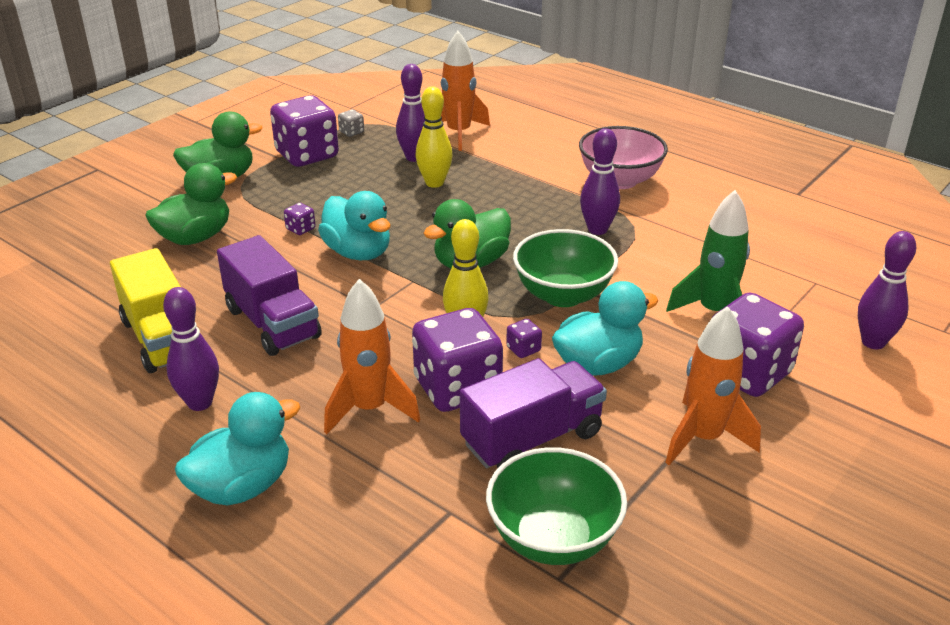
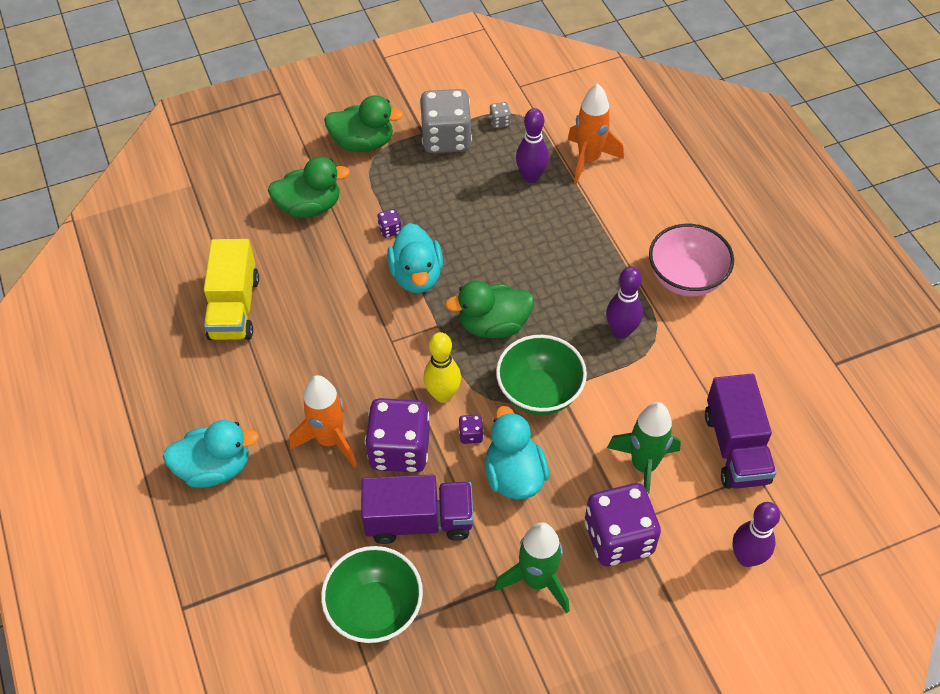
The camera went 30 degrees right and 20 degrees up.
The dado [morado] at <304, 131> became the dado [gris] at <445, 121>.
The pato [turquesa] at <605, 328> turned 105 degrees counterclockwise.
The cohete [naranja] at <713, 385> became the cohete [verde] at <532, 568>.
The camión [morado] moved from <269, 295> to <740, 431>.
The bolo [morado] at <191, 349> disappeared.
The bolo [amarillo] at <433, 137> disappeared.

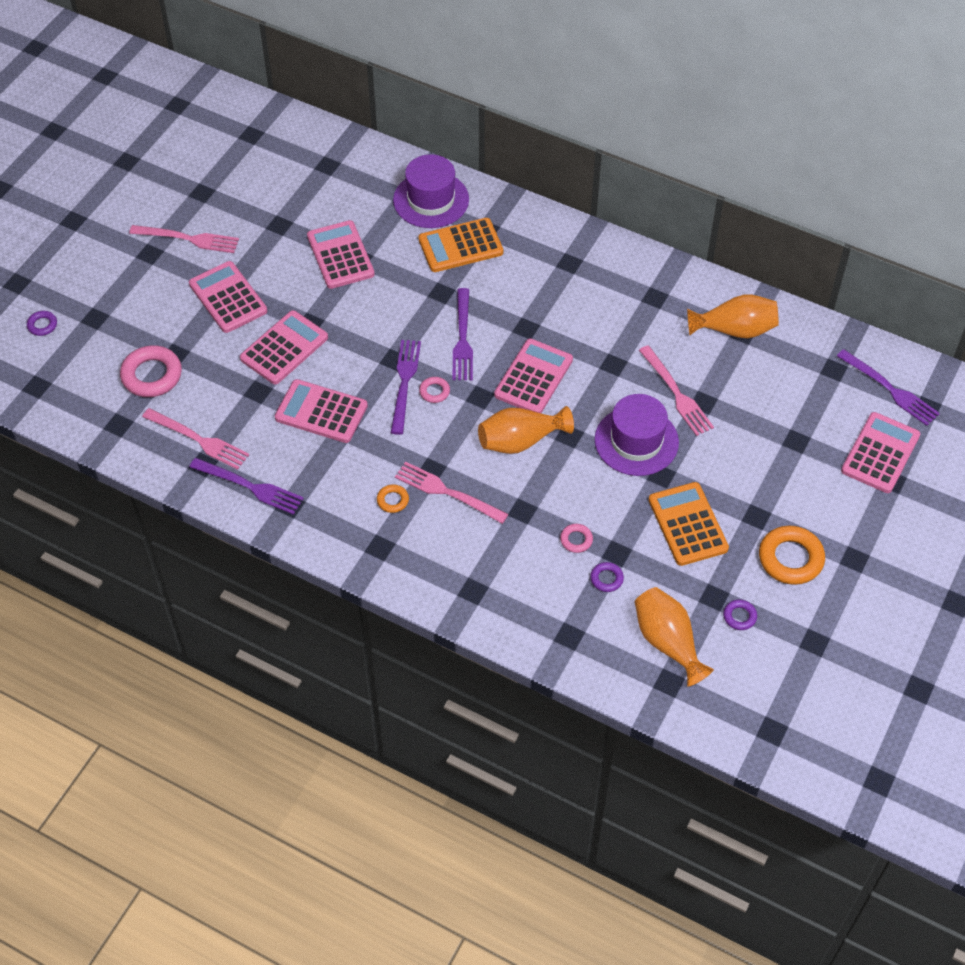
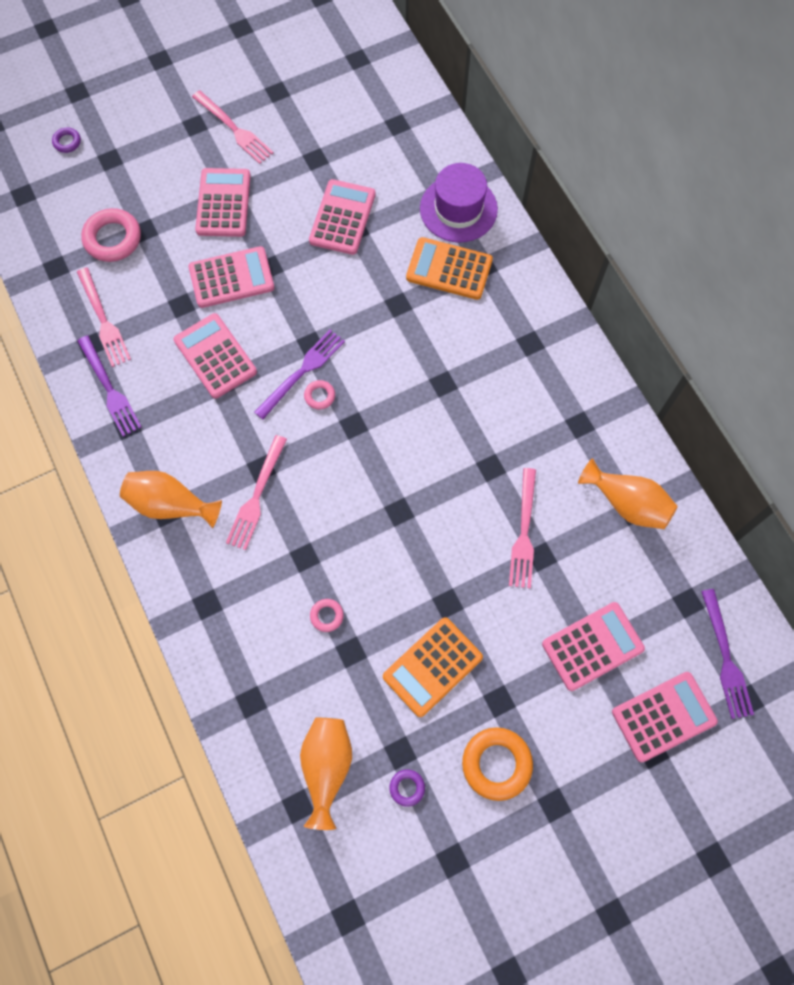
The camera went 35 degrees right and 15 degrees up.
The florero [naranja] moved from <526, 430> to <171, 499>.
The tenedor [rosa] at <452, 493> turned 135 degrees counterclockwise.
The calculadora [naranja] at <689, 524> turned 150 degrees counterclockwise.
The calculadora [rosa] moved from <533, 375> to <593, 646>.
The anillo [naranja] at <393, 498> disappeared.
The tenedor [morado] at <462, 334> disappeared.
The anillo [morado] at <607, 577> disappeared.
The sombrero [morado] at <637, 435> disappeared.

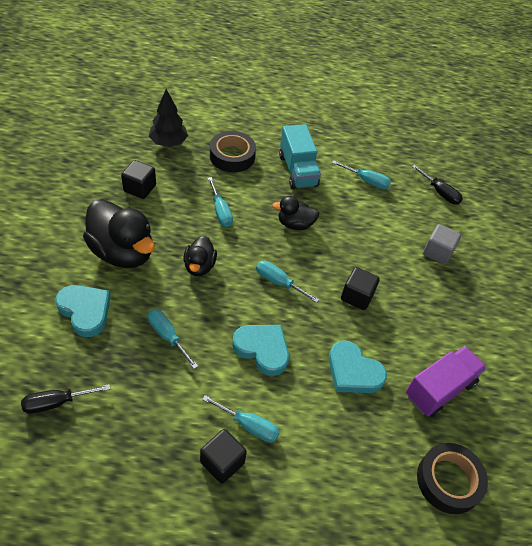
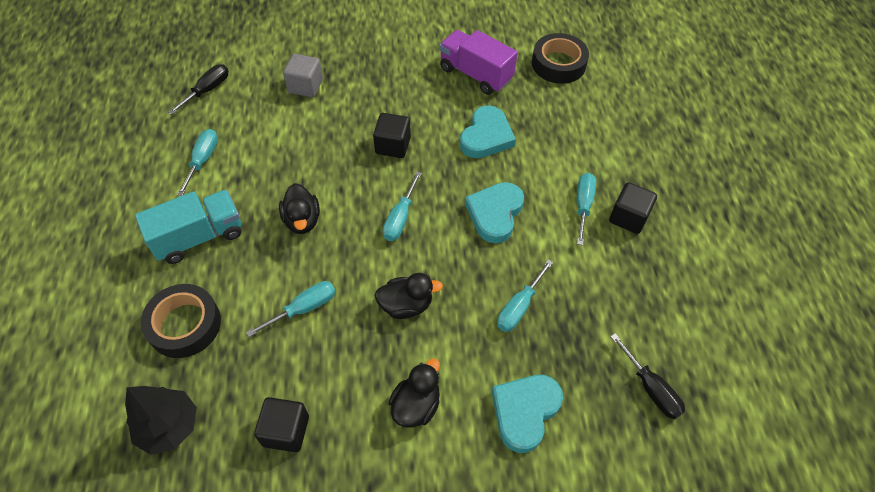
The camera went 100 degrees left and 5 degrees up.
The pato [negro] at <118, 233> changed to 0.54 times the size.

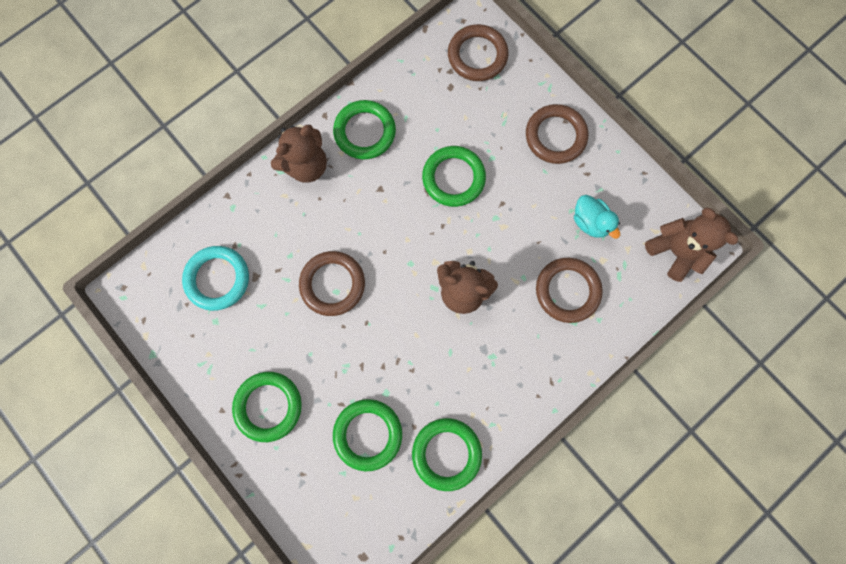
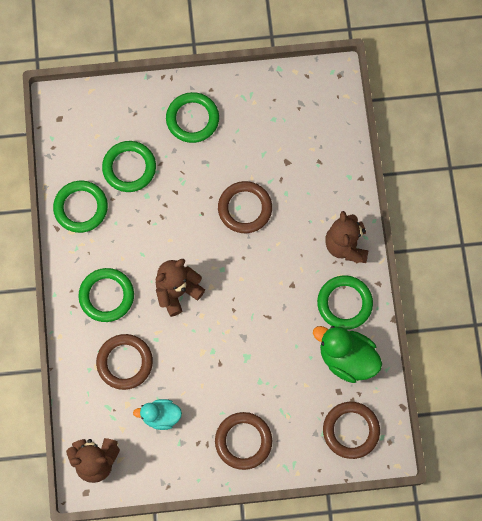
The camera went 125 degrees right and 5 degrees down.
The anillo [verde] moved from <454, 176> to <106, 295>.
The pato [verde] at <347, 354> appeared.
The anillo [turquesa] at <215, 278> disappeared.

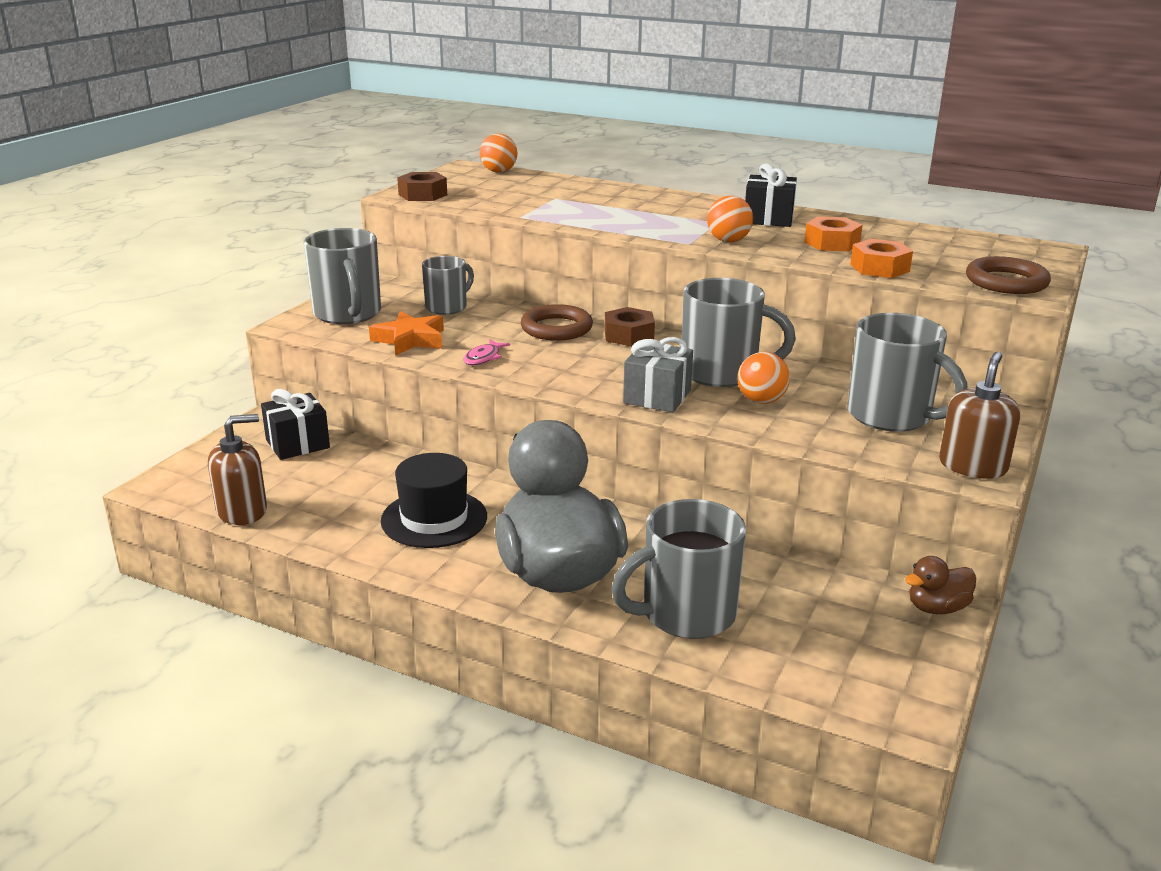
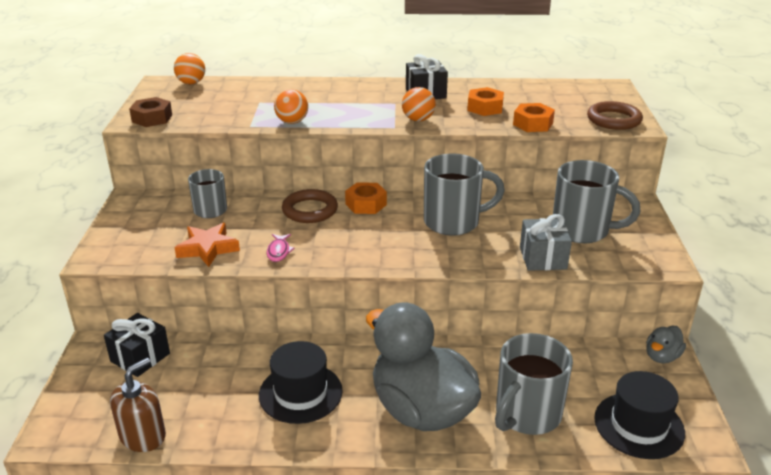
The camera went 25 degrees left and 5 degrees up.
The pelota [naranja] moved from <763, 378> to <291, 106>.
The tuerca [marrón] at <629, 327> became the tuerca [naranja] at <366, 198>.
The regalo [gris] moved from <658, 374> to <546, 242>.
The sombrero [negro] at <639, 415> appeared.
The pato [marrón] at <940, 585> became the pato [gris] at <666, 344>.
The taza [gris] at <342, 276> disappeared.
The dispensador de jabón [marrón] at <979, 415> disappeared.

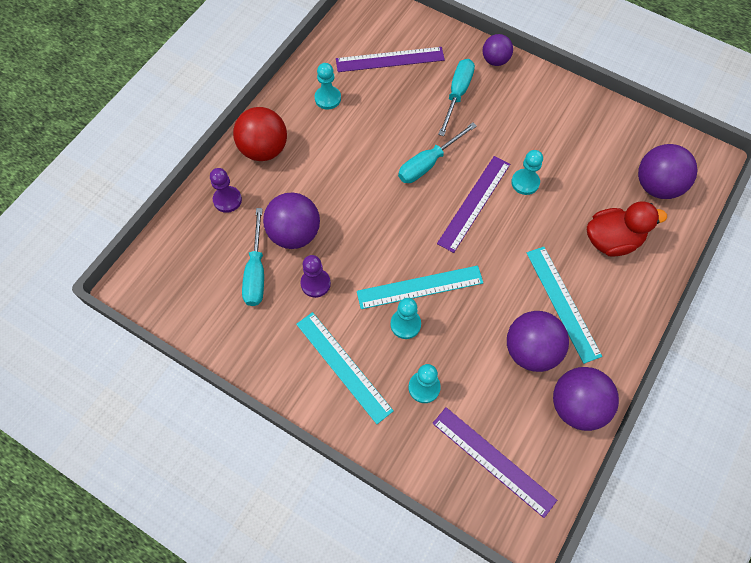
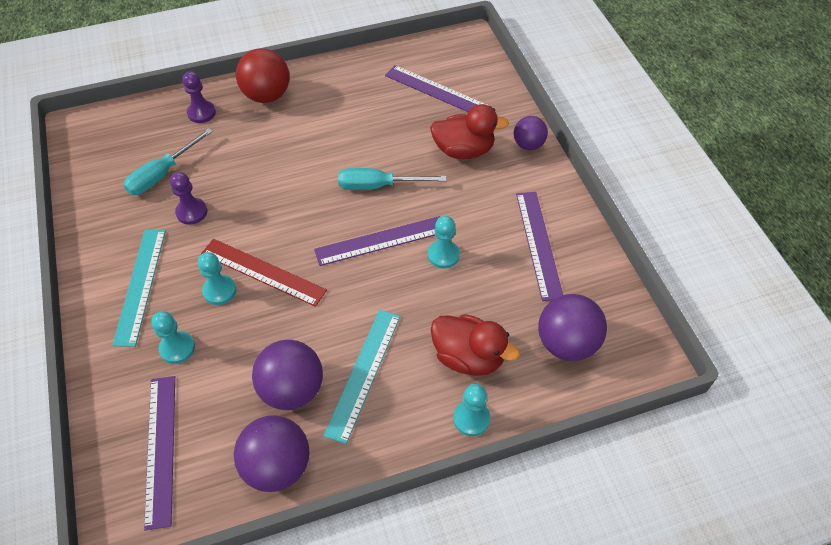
The camera went 40 degrees right and 10 degrees down.
The regla [turquesa] at <420, 287> became the regla [rojo] at <264, 273>.
The destornillador [turquesa] at <456, 97> was replaced by the pato [rojo] at <469, 131>.
The peón [turquesa] moved from <327, 86> to <471, 410>.
The regla [morado] at <539, 246> appeared.
The pelota [morado] at <291, 221> disappeared.

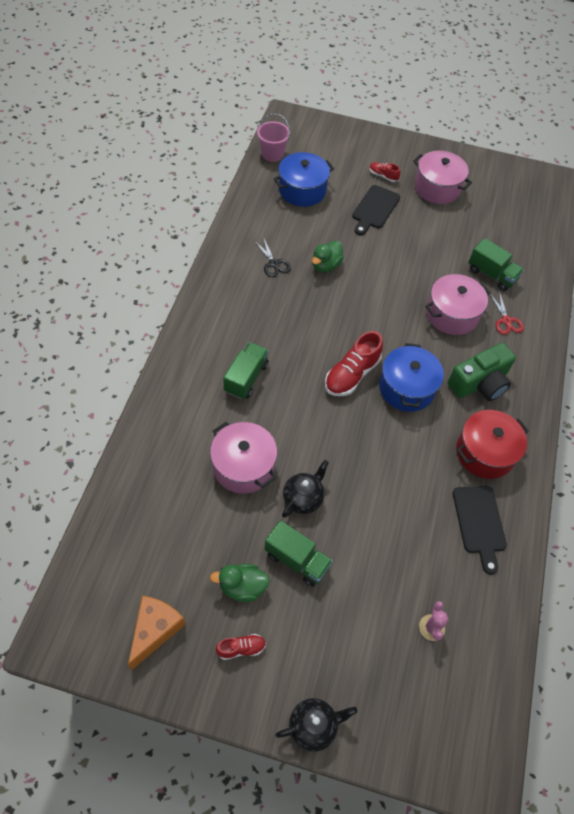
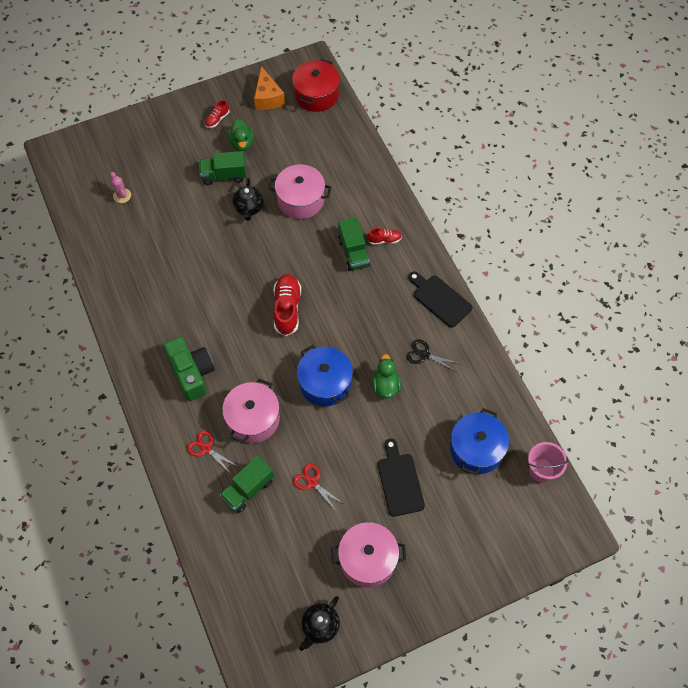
The camera went 145 degrees right and 5 degrees up.
The cámara [verde] at <482, 372> turned 135 degrees clockwise.
The camión [verde] at <496, 264> turned 45 degrees counterclockwise.
The pato [verde] at <240, 583> turned 120 degrees clockwise.
The olla [rojo] moved from <492, 444> to <316, 85>.
The tijeras [rojo] at <318, 487> appeared.
The olla [azul] moved from <411, 377> to <325, 375>.
The tetera [negro] moved from <316, 725> to <319, 623>.
The zapato [rojo] moved from <384, 172> to <385, 236>.
The tabla de cortar [negro] moved from <480, 530> to <440, 299>.

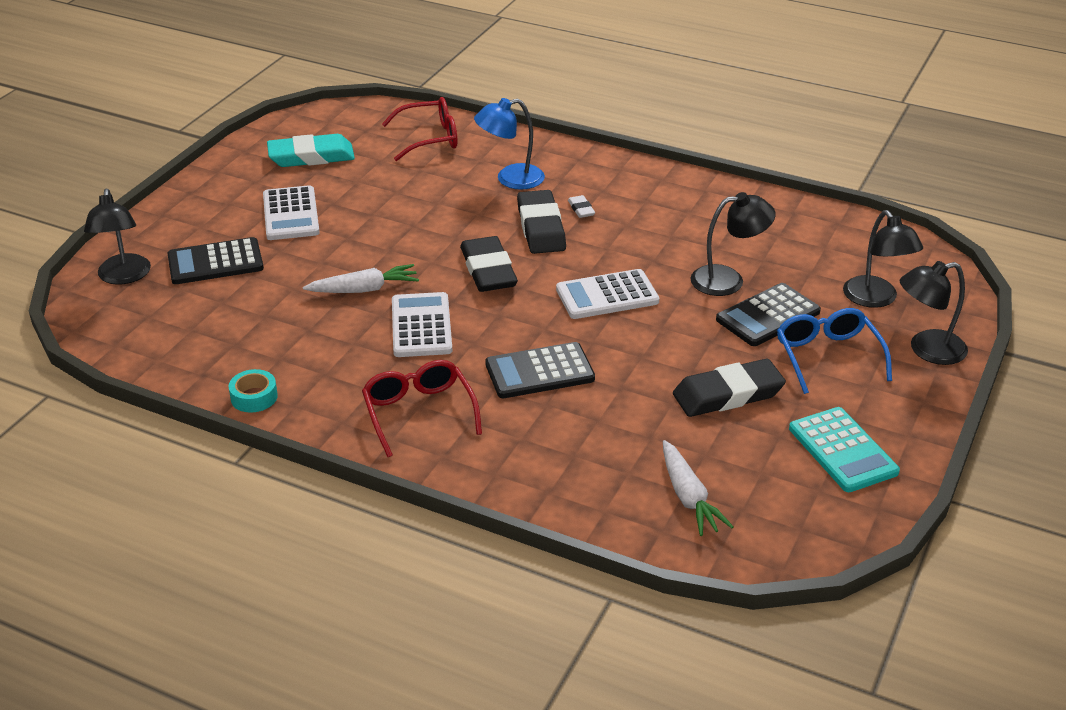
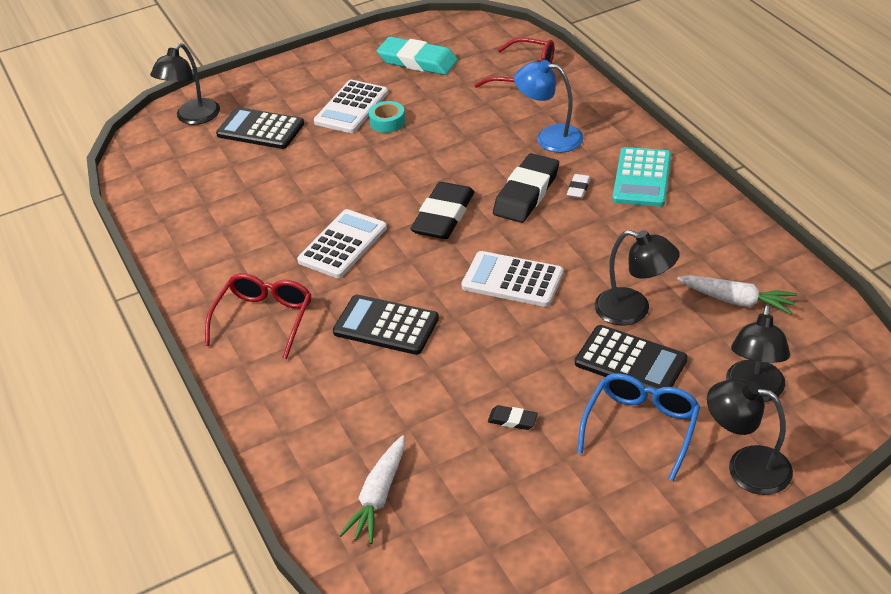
The camera went 40 degrees right and 5 degrees up.
The cinta adhesiva [turquesa] moved from <253, 391> to <387, 117>.
The goma de borrar [negro] at <729, 388> changed to 0.45 times the size.
The calculadora [negro] at <768, 314> turned 150 degrees counterclockwise.
The calculadora [turquesa] moved from <844, 449> to <642, 177>.
The zanahoria [blanco] moved from <361, 278> to <737, 294>.

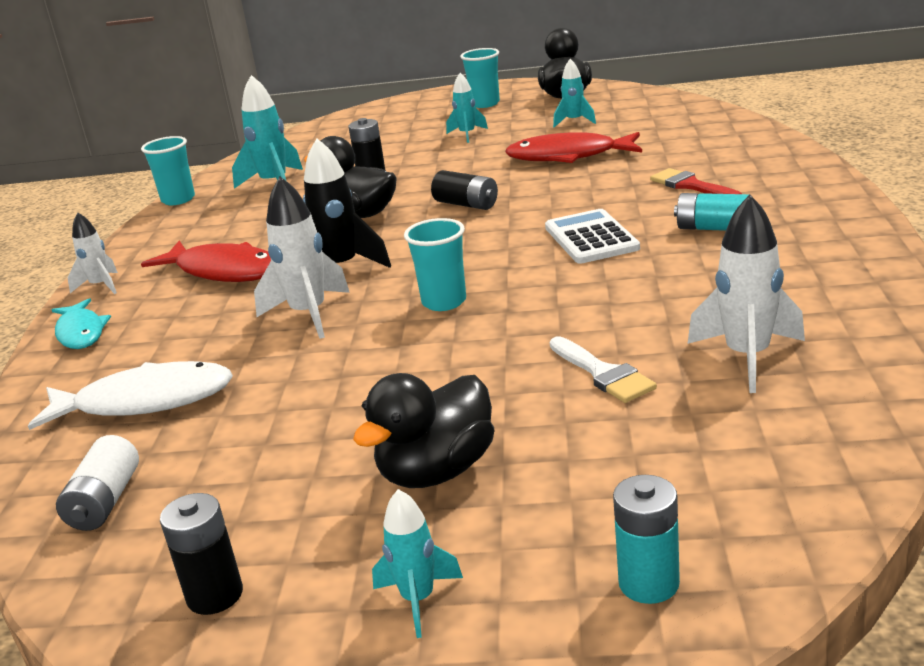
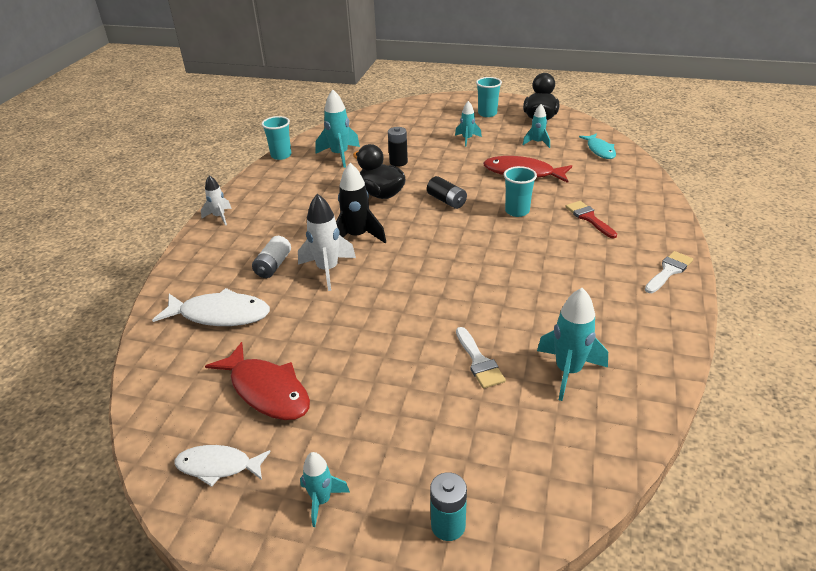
The camera went 10 degrees right and 10 degrees up.
The pila [negro] at <201, 554> was replaced by the pez [blanco] at <222, 466>.
The pez [rojo] moved from <206, 261> to <257, 381>.
The pila [blanco] moved from <97, 483> to <271, 257>.
The vaso [turquesa] moved from <435, 264> to <520, 191>.
The cohete [blanco] at <746, 294> became the cohete [turquesa] at <572, 344>.
The pez [turquesa] moved from <81, 323> to <597, 146>.
The pincel [blanco] at <669, 272> appeared.
The pato [negro] at <423, 430> disappeared.
The calculadora [blanco] at <592, 236> disappeared.
The pila [turquesa] at <711, 212> disappeared.

